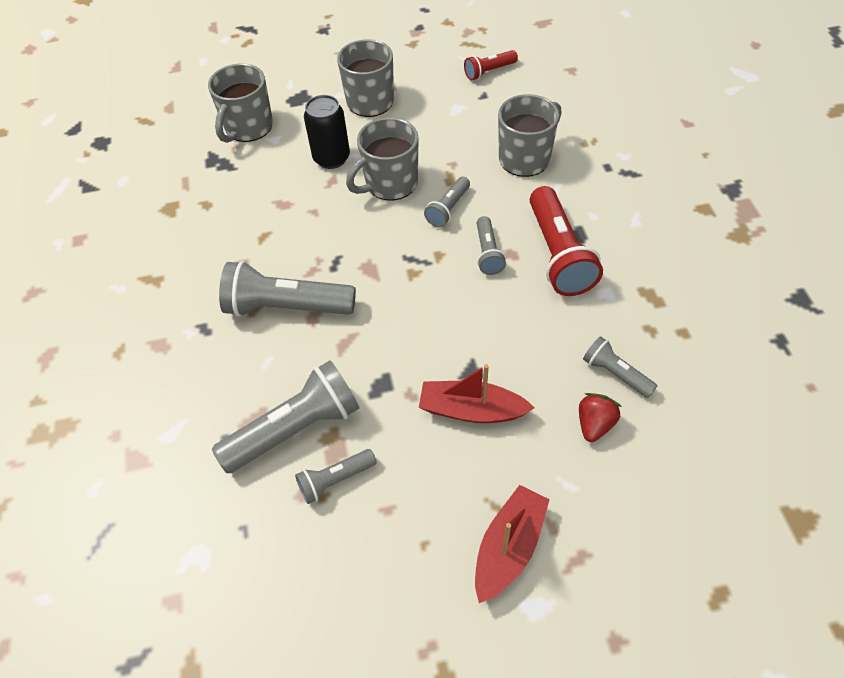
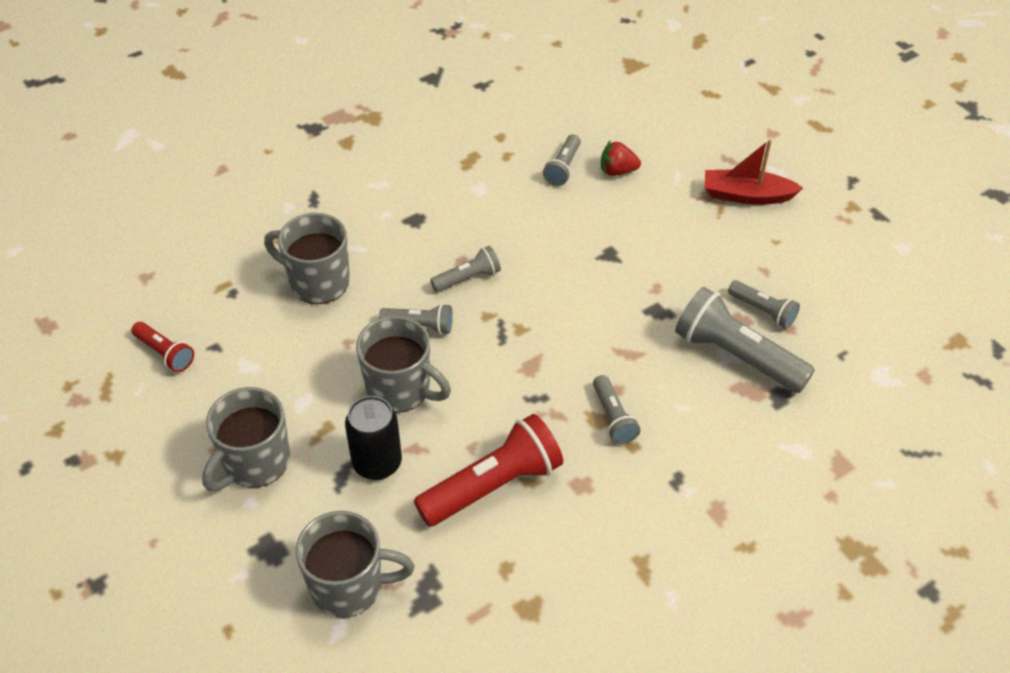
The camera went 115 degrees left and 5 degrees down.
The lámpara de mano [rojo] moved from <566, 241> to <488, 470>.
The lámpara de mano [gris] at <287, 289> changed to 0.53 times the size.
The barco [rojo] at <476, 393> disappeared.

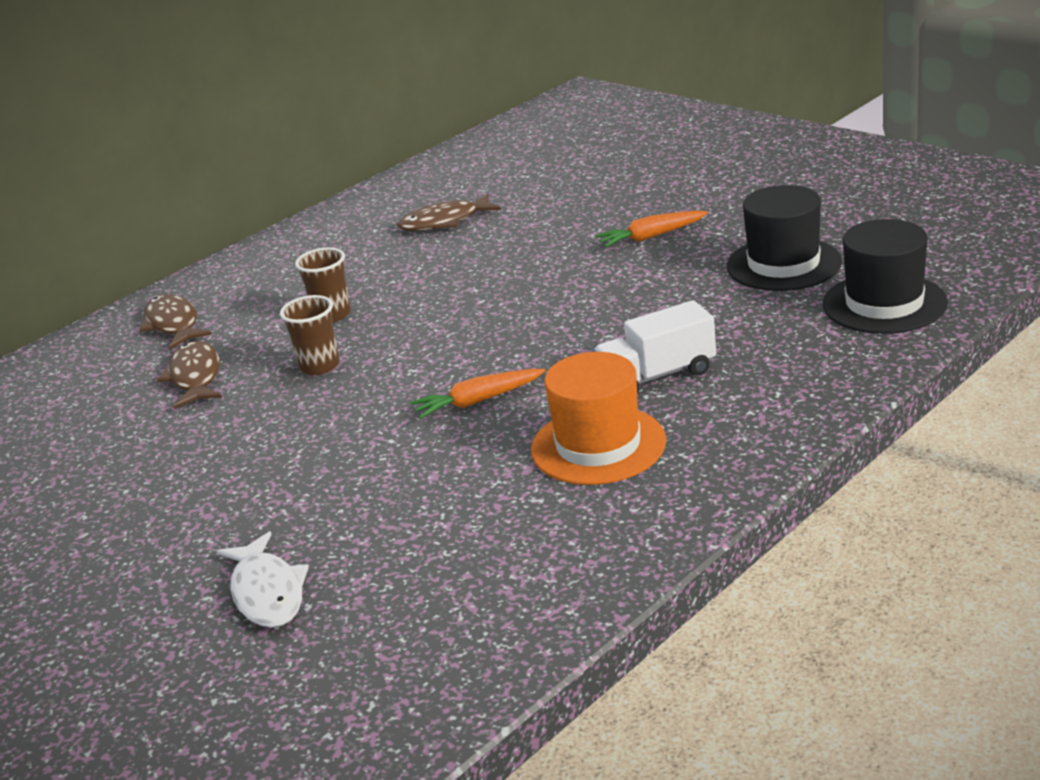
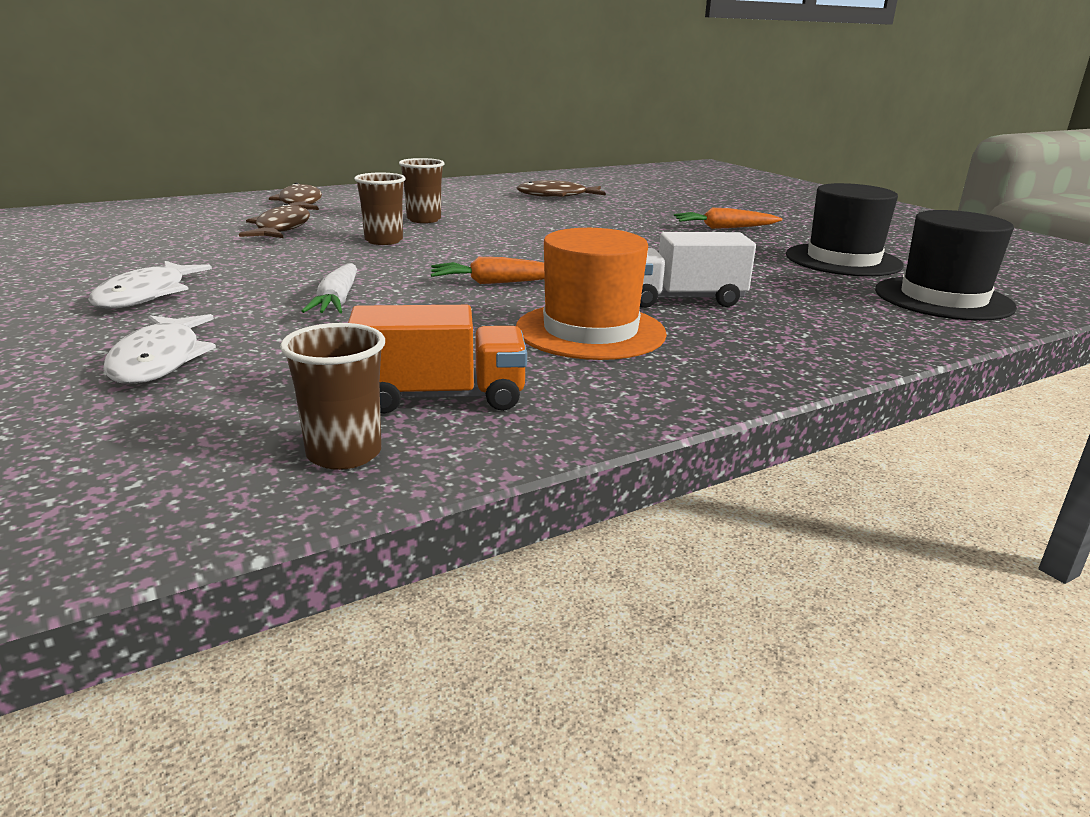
The camera went 10 degrees right and 5 degrees down.
The pez [blanco] at <150, 284> appeared.
The vaso [marrón] at <332, 396> appeared.
The zanahoria [blanco] at <329, 288> appeared.
The camión [naranja] at <437, 359> appeared.

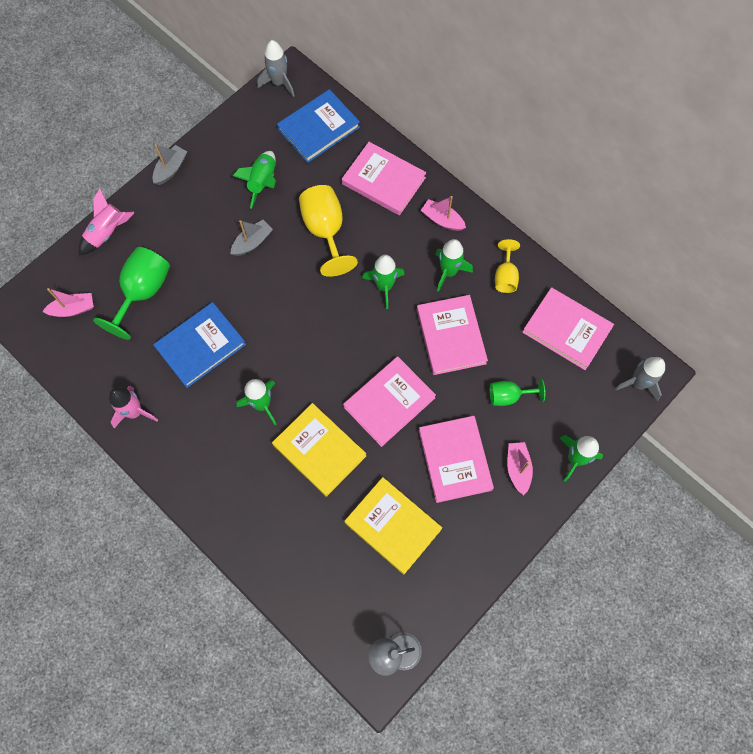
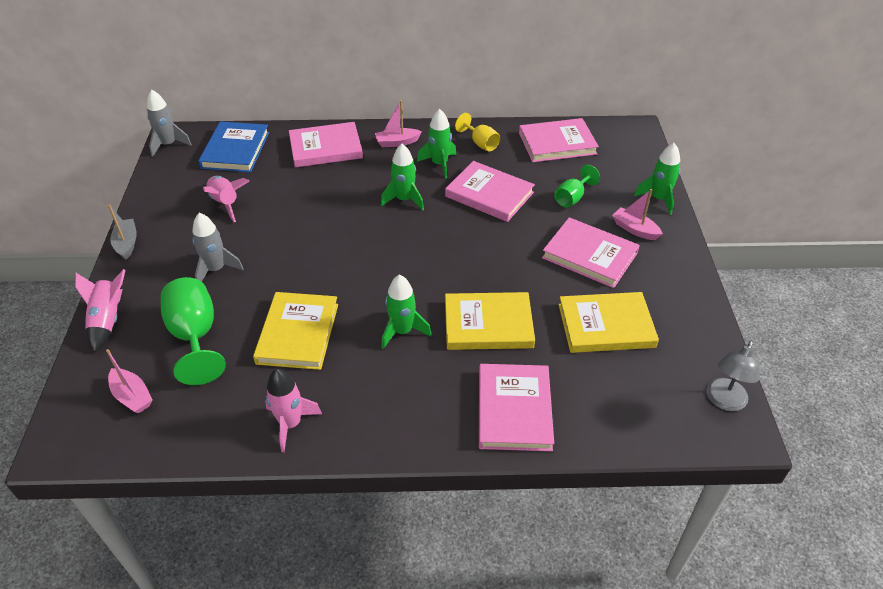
The camera went 45 degrees left and 25 degrees down.
The barco [rosa] at <68, 302> turned 105 degrees clockwise.
The cohete [gris] moved from <640, 379> to <218, 247>.
The cohete [verde] at <254, 180> became the cohete [rosa] at <226, 199>.
The libro [azul] at <199, 345> became the libro [amarillo] at <295, 331>.
The libro [rosa] moved from <389, 401> to <516, 407>.
The barco [gris] at <252, 238> disappeared.
The copa [amarillo] at <328, 231> disappeared.

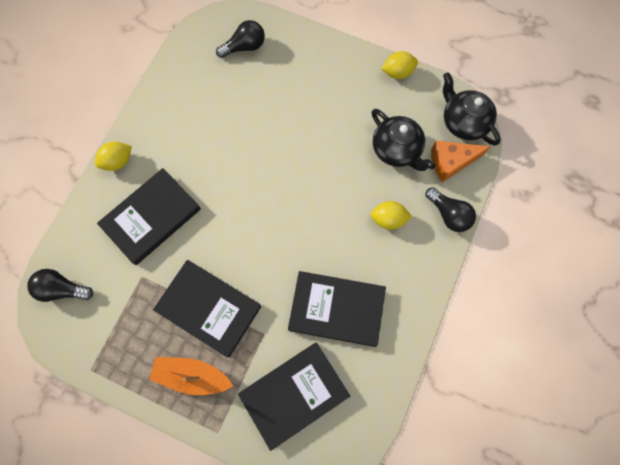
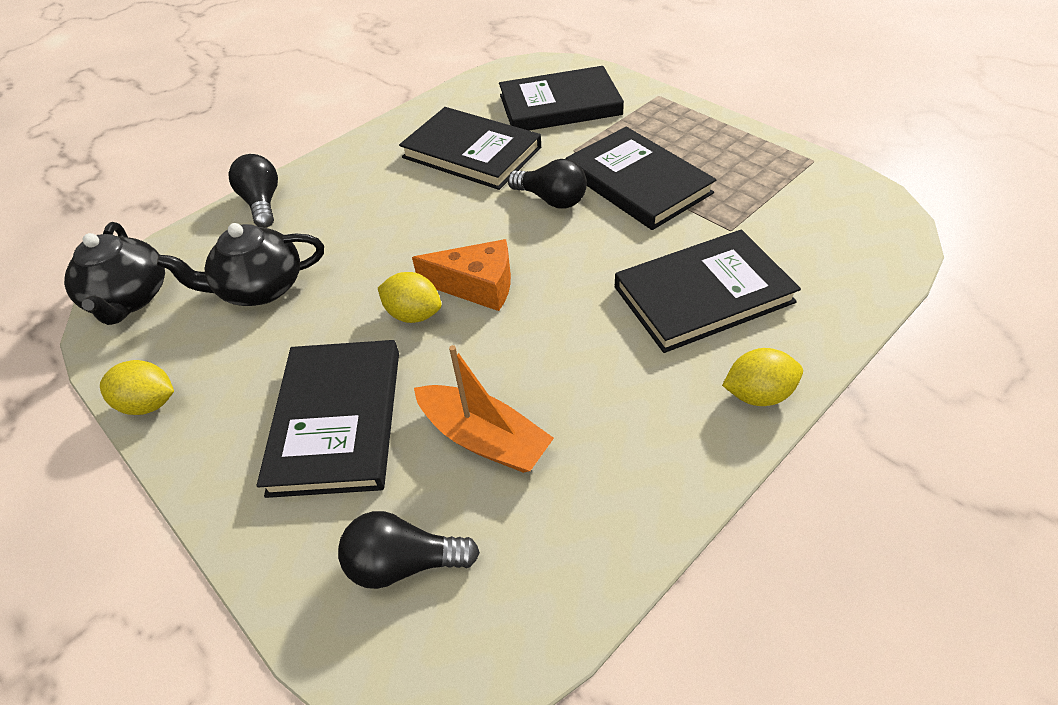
The camera went 155 degrees left and 25 degrees down.
The tetera [negro] at <404, 140> turned 90 degrees counterclockwise.
The libro [negro] at <328, 419> appeared.
The limón [amarillo] moved from <391, 215> to <410, 297>.
The queso [naranja] moved from <461, 161> to <461, 275>.
The barco [naranja] moved from <191, 376> to <484, 409>.
The bombilla [negro] moved from <60, 285> to <547, 184>.

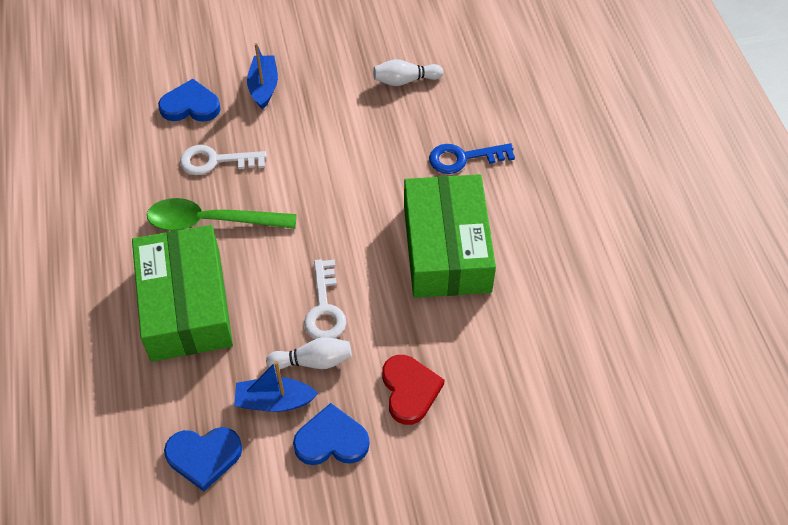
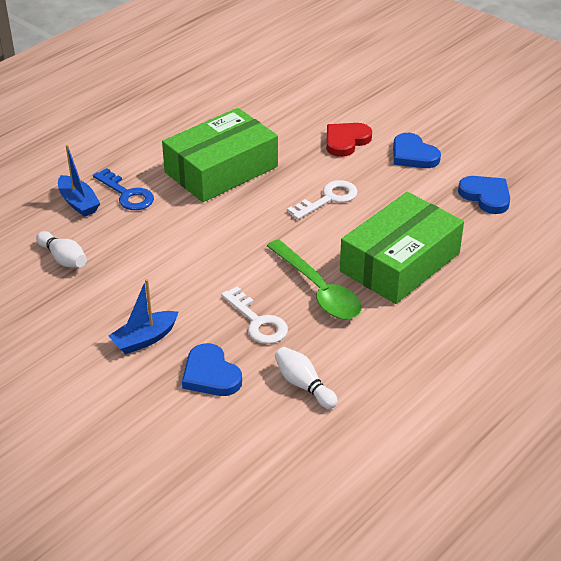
The camera went 125 degrees left and 15 degrees down.
The barco [azul] moved from <276, 386> to <79, 181>.
The bolo [blanco] moved from <309, 353> to <306, 378>.

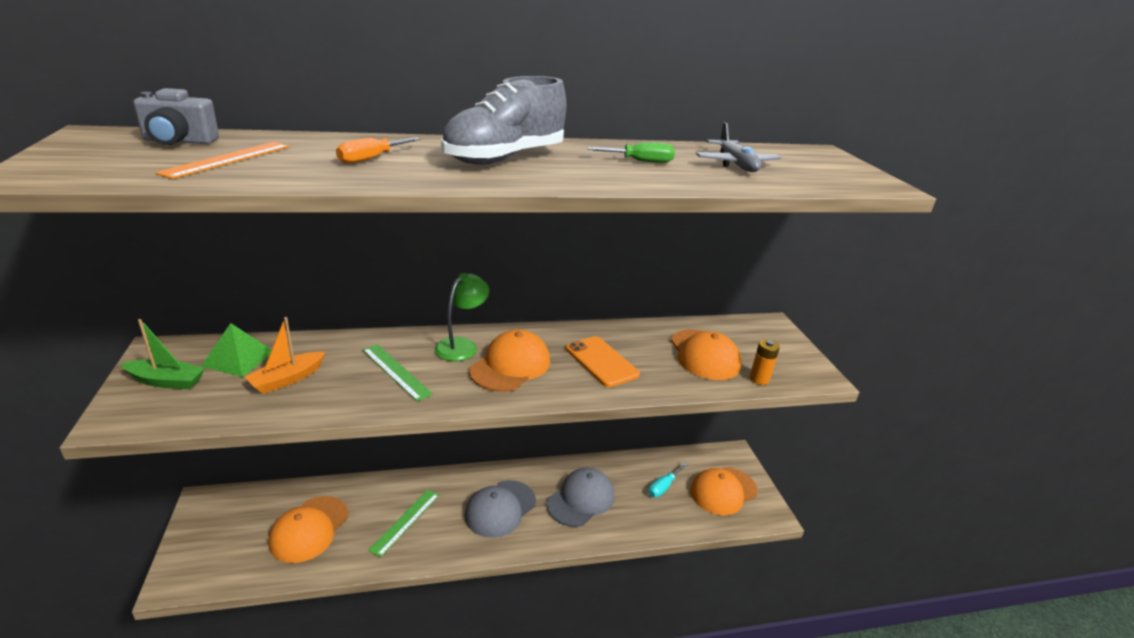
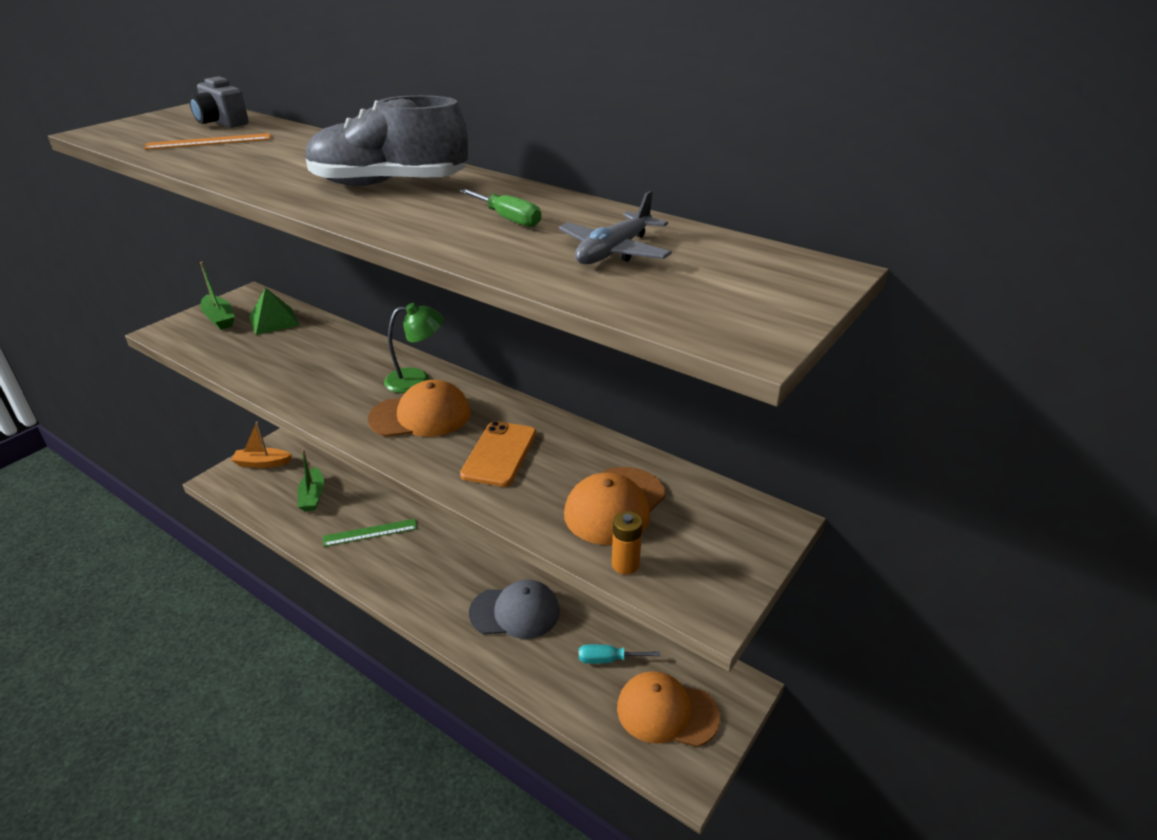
The camera went 50 degrees right and 5 degrees up.
The barco [naranja] moved from <284, 355> to <261, 445>.
The gorra [naranja] at <308, 529> was replaced by the barco [verde] at <310, 480>.
The destornillador [naranja] at <378, 150> disappeared.
The regla [verde] at <398, 372> disappeared.
The gorra [gris] at <500, 509> disappeared.

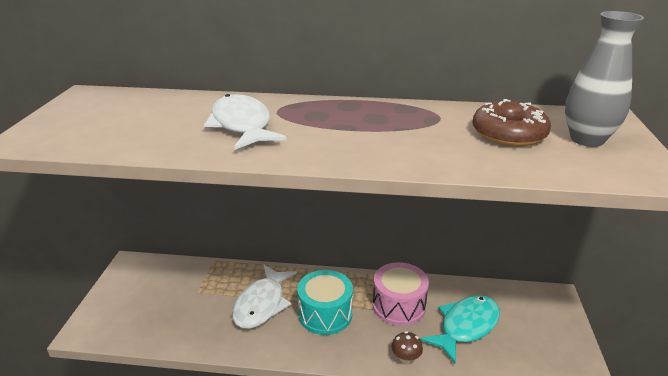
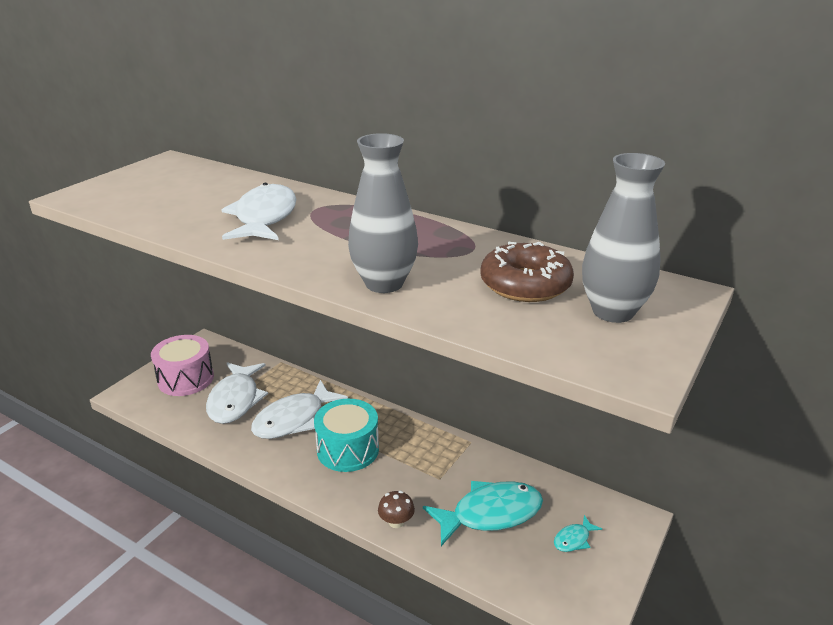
The camera went 25 degrees right and 0 degrees up.
The tambor [rosa] moved from <401, 294> to <182, 365>.
The pez [blanco] at <237, 393> appeared.
The florero [gris] at <383, 213> appeared.
The pez [turquesa] at <578, 533> appeared.

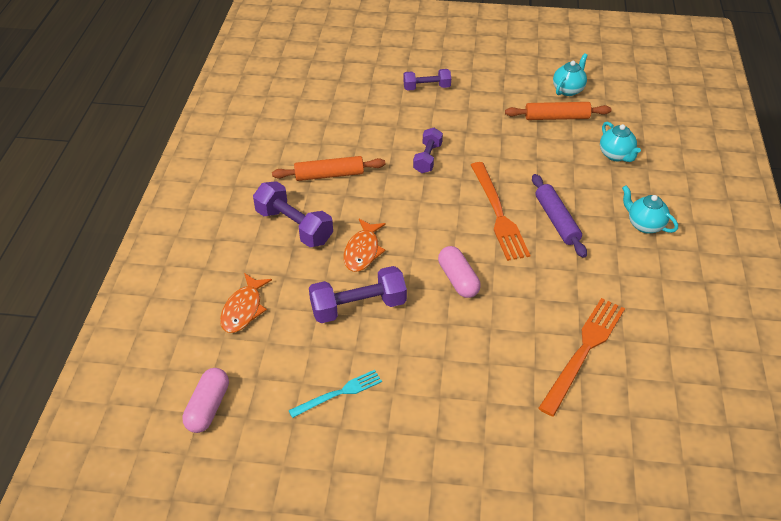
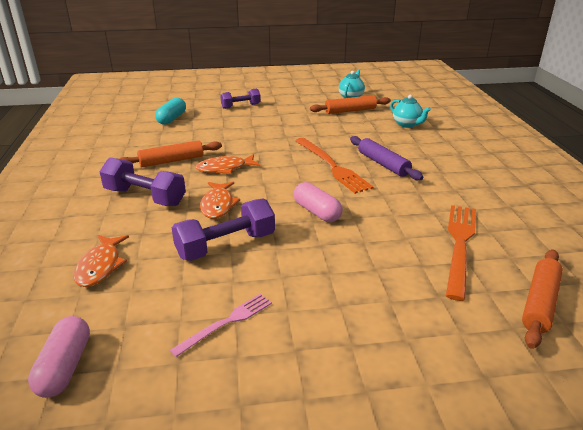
The camera went 15 degrees left and 15 degrees down.
The cápsula [turquesa] at <170, 111> appeared.
The tenedor [turquesa] at <335, 394> became the tenedor [rosa] at <221, 325>.
The pez [naranja] at <227, 164> appeared.
The rodillo [naranja] at <542, 299> appeared.
The mancuerna [morado] at <428, 150> disappeared.
The tetera [turquesa] at <650, 209> disappeared.

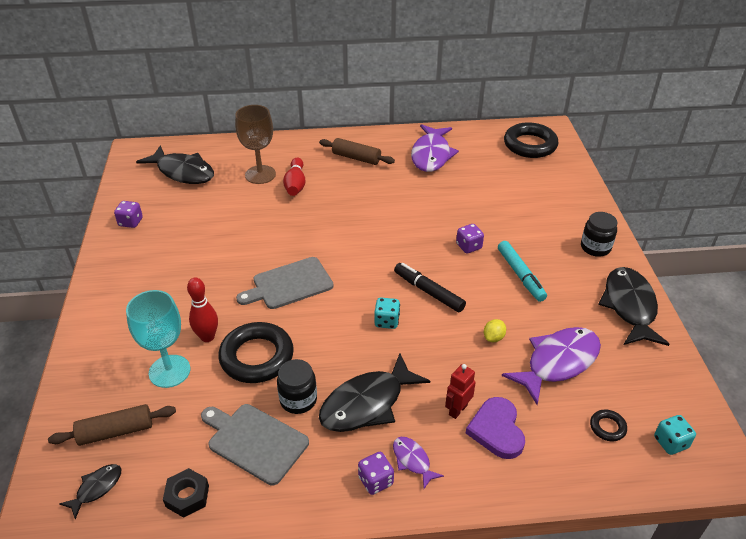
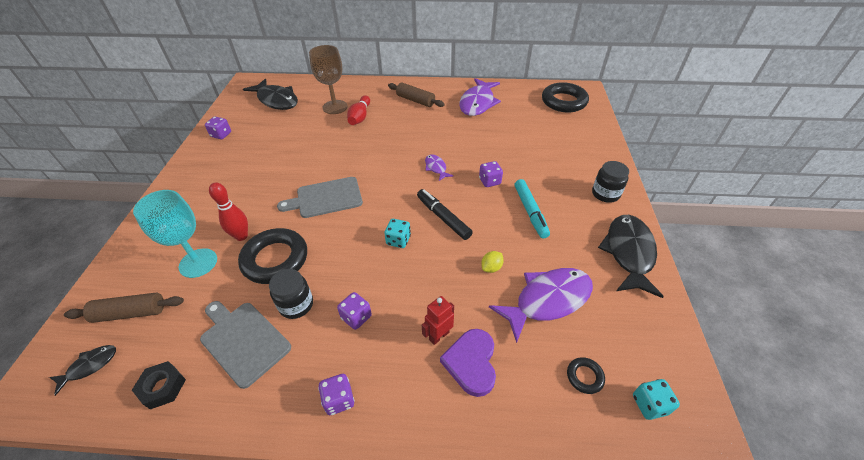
The camera went 10 degrees right and 5 degrees up.
The pez [negro] at <374, 392> was replaced by the dado [morado] at <354, 311>.
The pez [morado] moved from <418, 463> to <439, 167>.

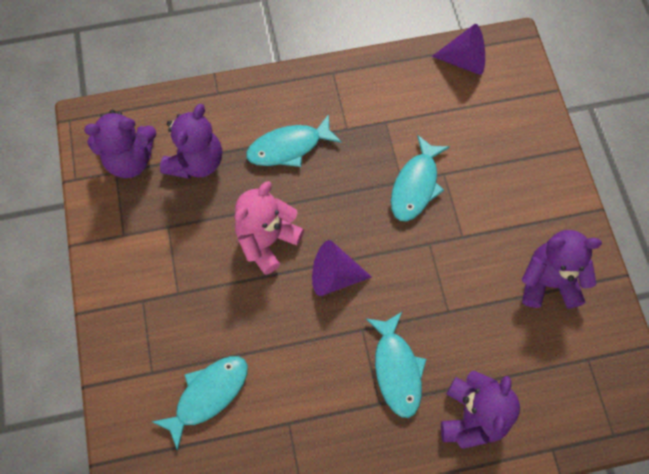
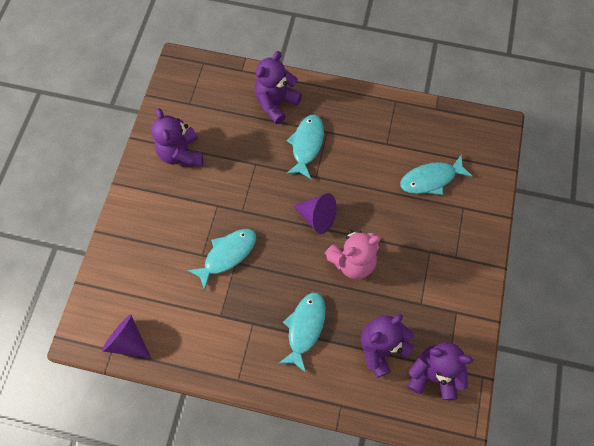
The camera went 155 degrees left and 0 degrees up.
The osito [morado] at <561, 269> turned 45 degrees clockwise.
The pez [turquesa] at <293, 140> turned 75 degrees counterclockwise.

